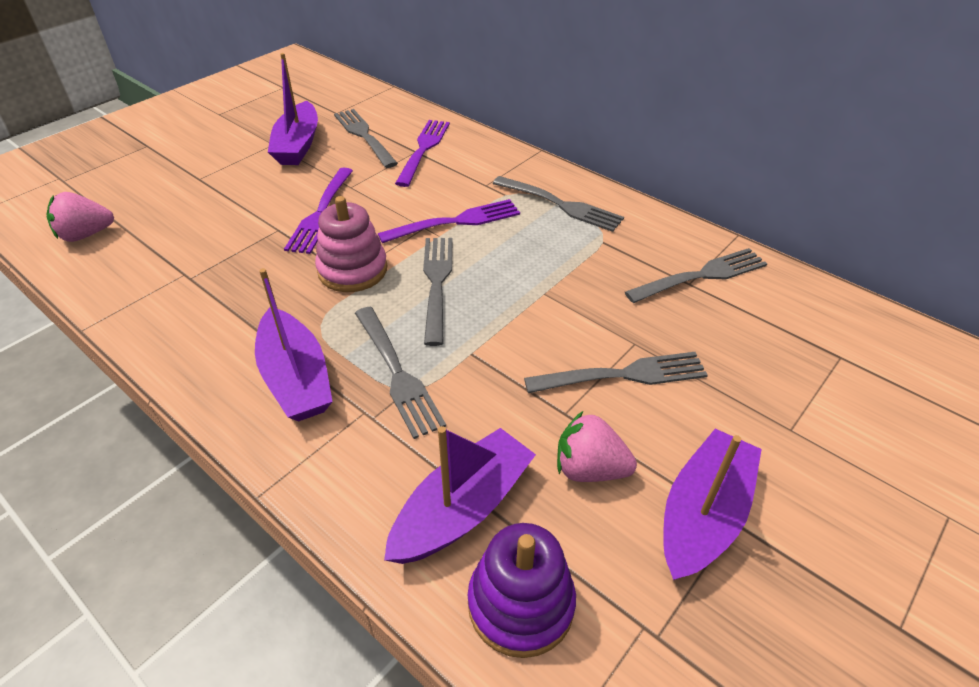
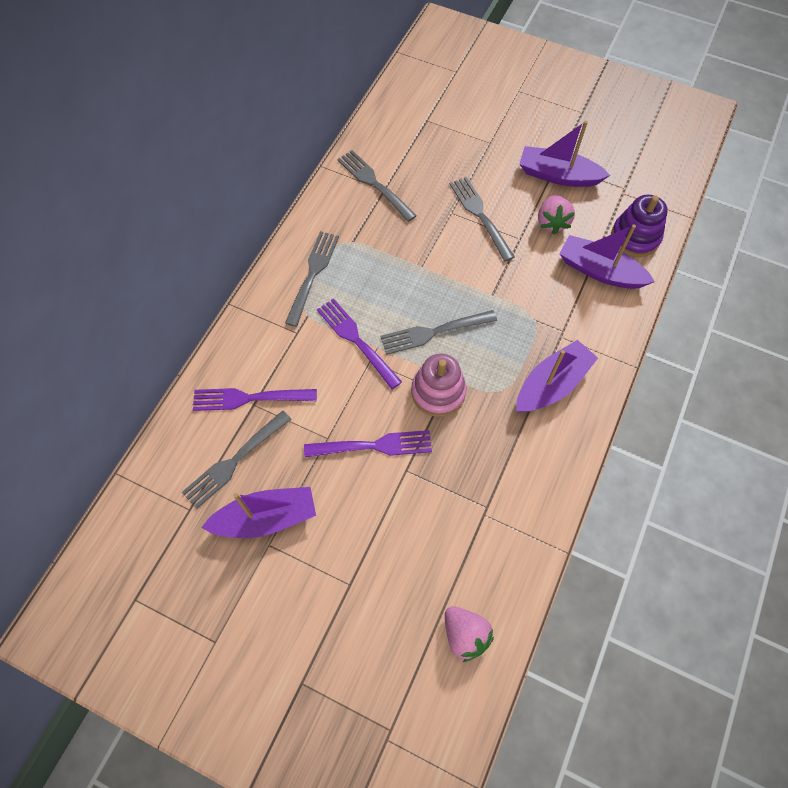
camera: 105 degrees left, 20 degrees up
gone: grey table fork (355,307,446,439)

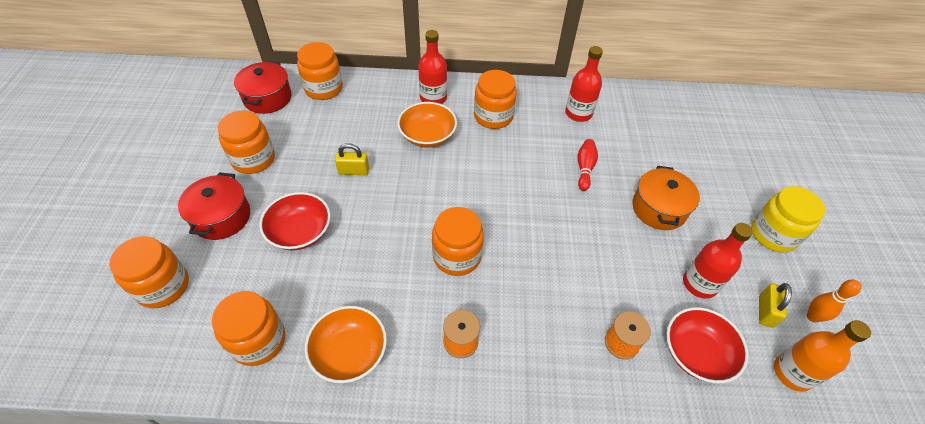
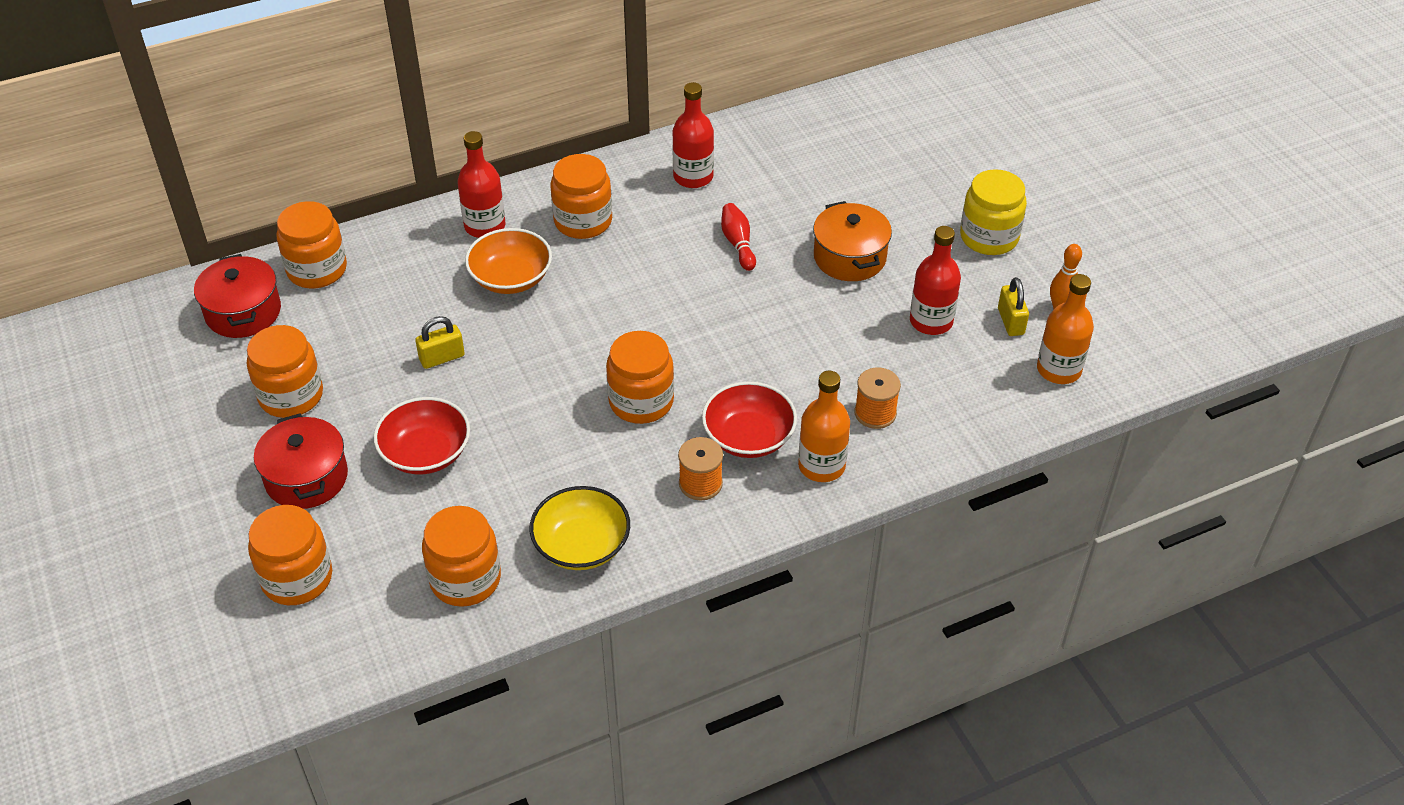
camera: 25 degrees left, 5 degrees down
new: bright orange drink bottle (798,371,850,482)
shifted: crimson serving bowl (667,307,749,383) to (702,381,797,458)
repainted: bright orange serving bowl (305,306,387,383) to yellow serving bowl (529,486,630,570)

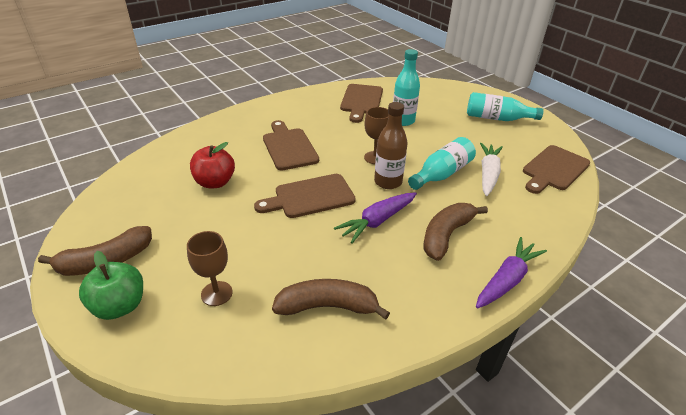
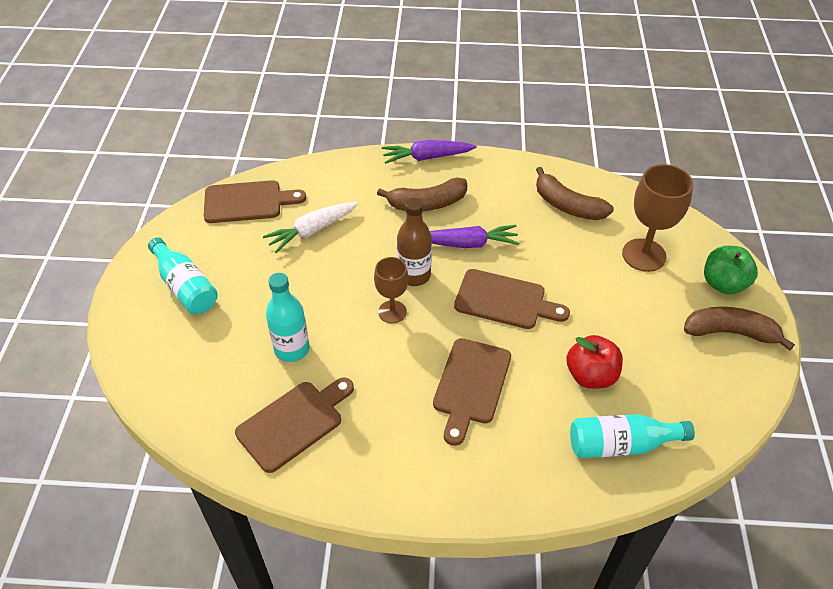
camera: 140 degrees left, 10 degrees up
shifted: turquoise drink bottle (408,137,476,190) to (570,414,695,458)
scaled: brown chalice (187,231,232,306) = (622,164,693,272) x1.61

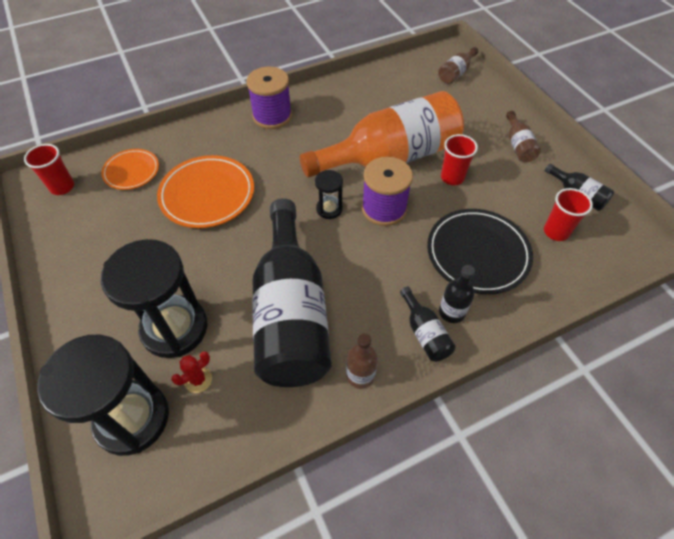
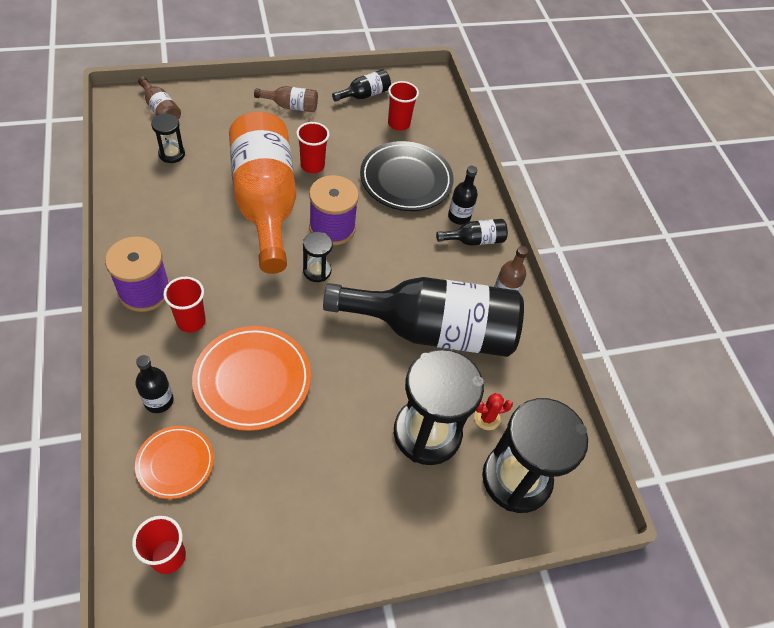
camera: 85 degrees left, 0 degrees up
new: black drink bottle (135,355,174,413); black sand timer (151,114,185,163); crimson tumbler (163,277,206,333)
rotated: crimson cactus (171,351,212,393) = (474,393,513,430) 75 degrees counterclockwise

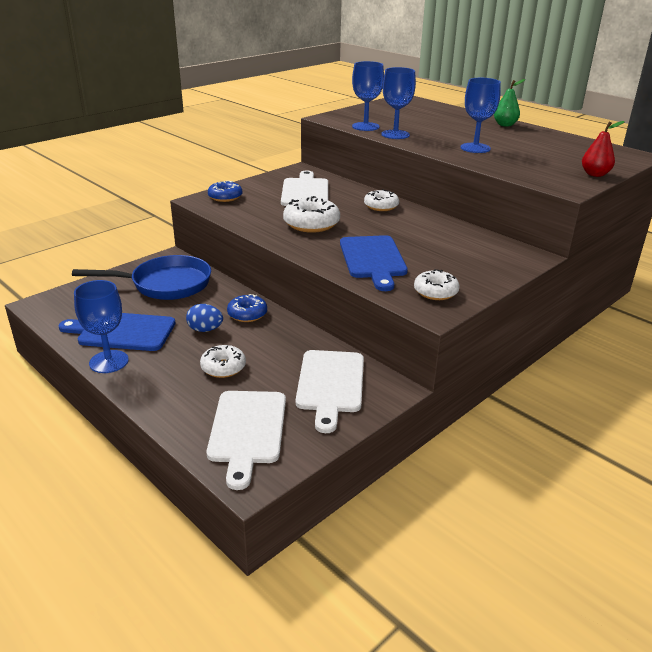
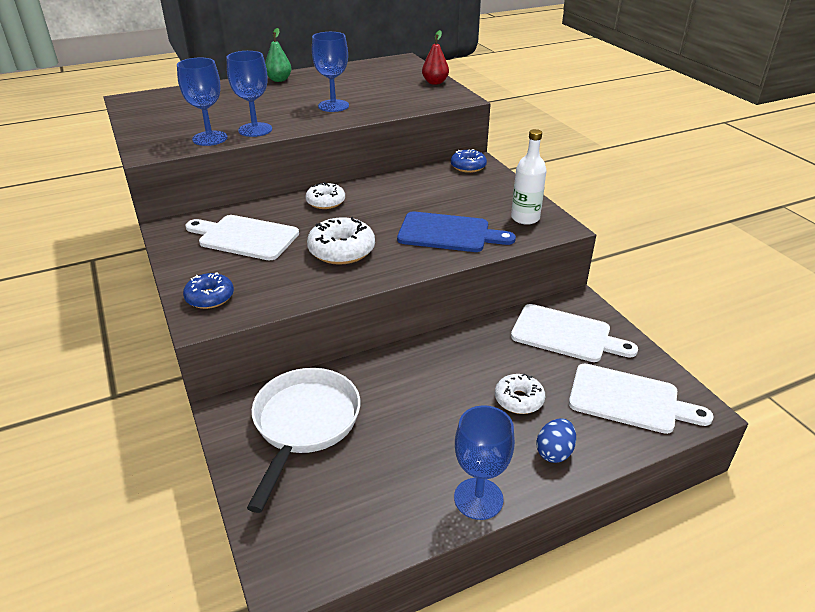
camera: 70 degrees left, 5 degrees up
gone: cobalt cutting board (59,313,175,351)
shifted: cobalt egg shape (186,304,223,332) to (536,418,576,463); cobalt glazed donut (227,294,267,322) to (451,149,487,173)
swapped: snow-white glazed donut (414,269,460,300) to snow-white drink bottle (511,129,547,225)
repainted: cobalt pan (72,255,211,300) to snow-white pan (247,368,360,513)

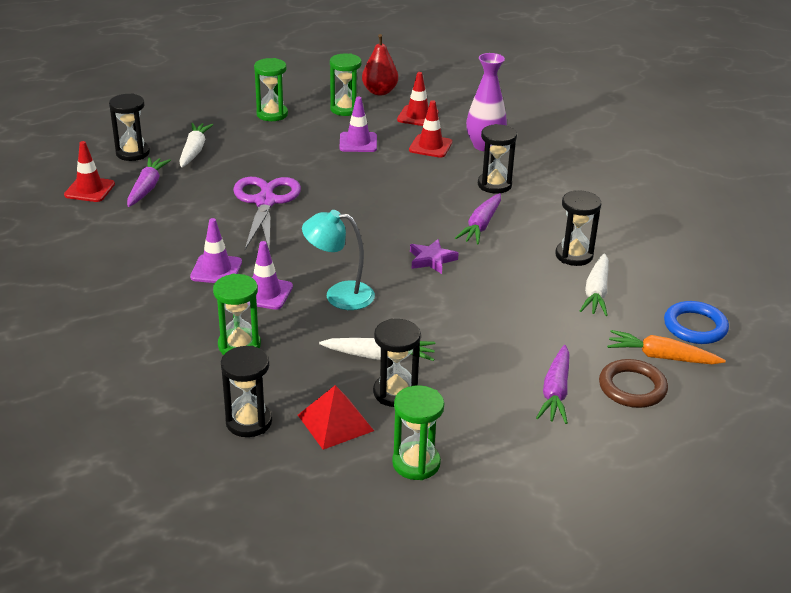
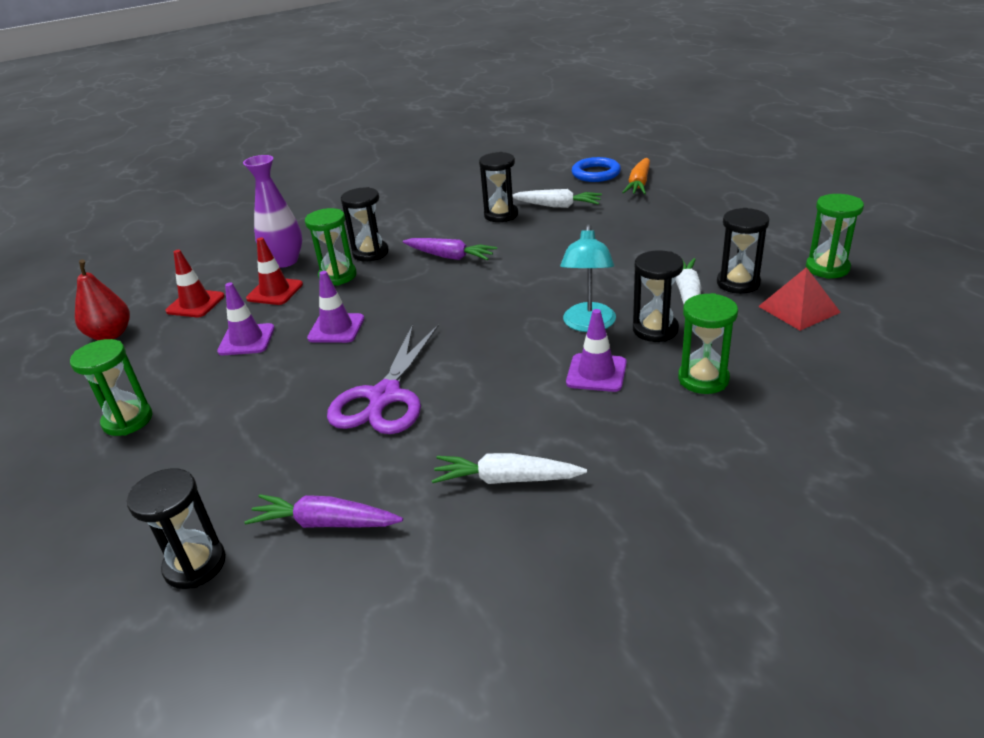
camera: 85 degrees left, 0 degrees up
gone: crimson safety cone (64,141,115,202); violet star shape (410,239,459,274); violet root vegetable (536,345,570,424); brown torus (599,359,668,408)
shifted: snow-white root vegetable (179,123,213,167) to (432,453,587,484); violet safety cone (190,218,242,283) to (307,271,364,343); black sand timer (221,346,272,437) to (633,250,684,342); emerald sand timer (330,53,362,116) to (305,208,357,285)
rotated: violet pair of scissors (233,177,301,252) = (327,324,439,434) 75 degrees counterclockwise

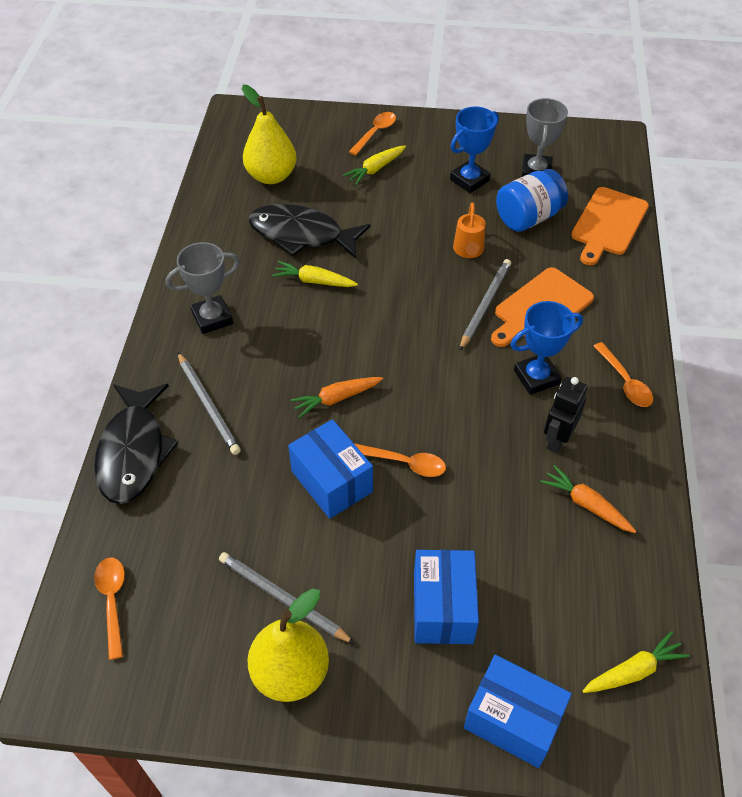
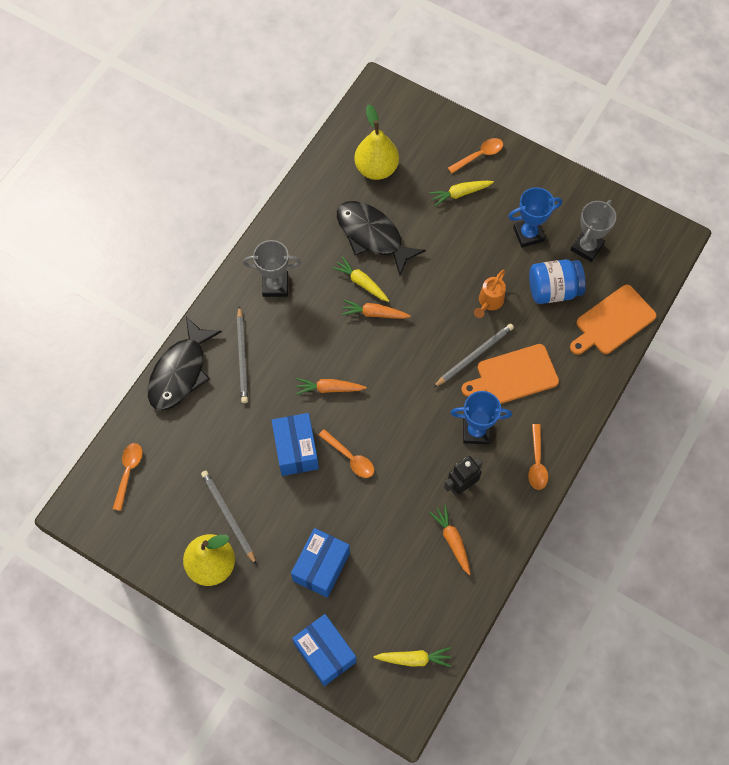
camera: 25 degrees right, 15 degrees up
new: bright orange root vegetable (341,300,411,319)

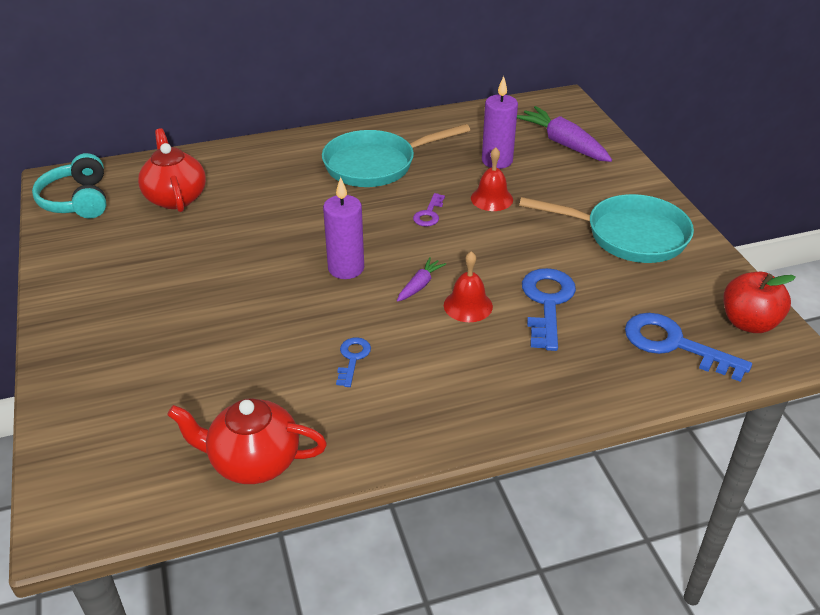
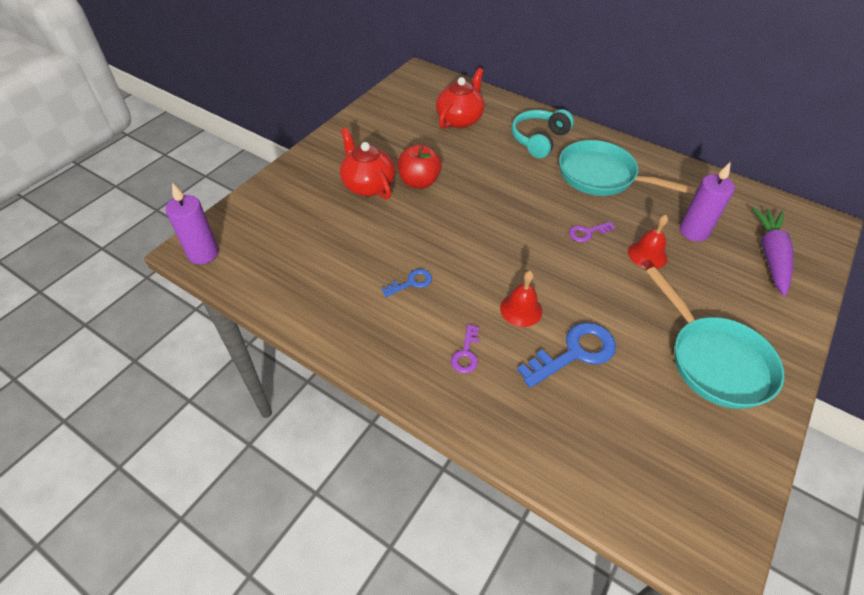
camera: 50 degrees right, 10 degrees up
gone: violet root vegetable (397,257,446,302); cobalt key (625,313,752,382)
new: violet key (451,324,479,373)
shifted: turquoise over-ear headphones (32,153,106,219) to (511,109,574,158); crimson teapot (167,398,327,484) to (340,128,395,200); violet pillar candle (323,177,364,279) to (165,183,219,264); crimson apple fruit (724,272,796,333) to (397,144,442,189)

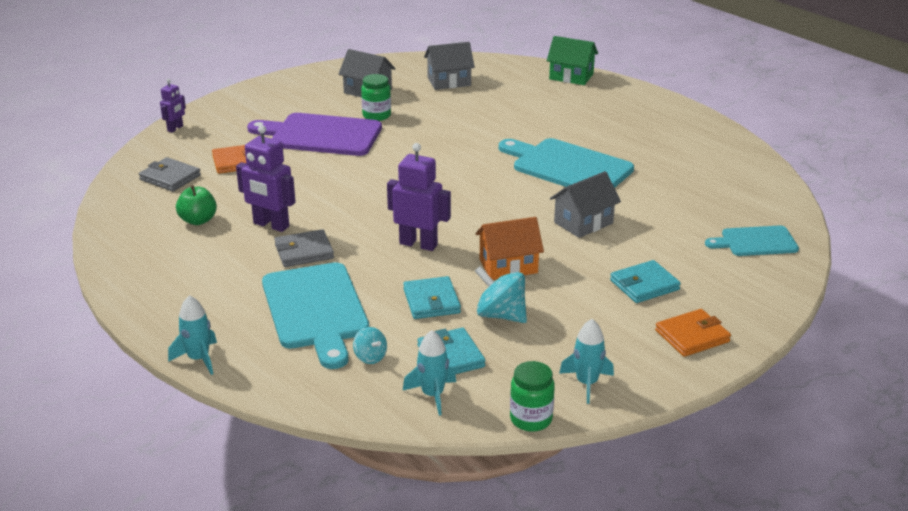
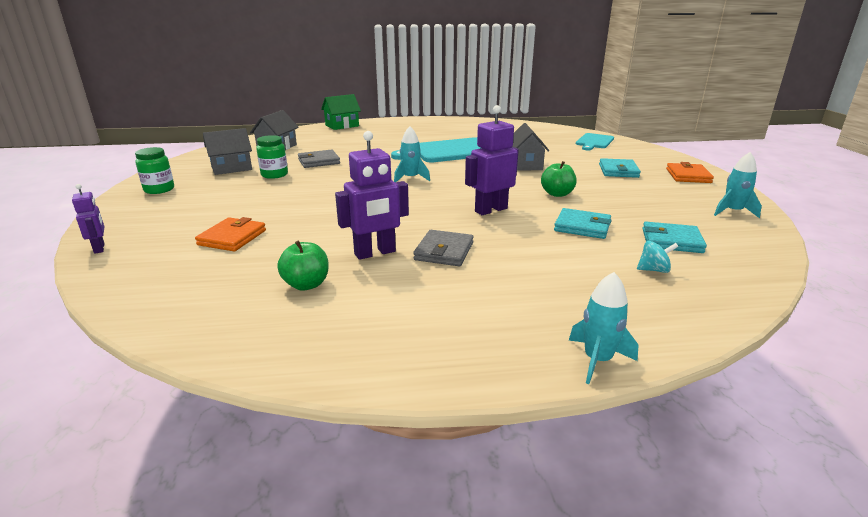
camera: 55 degrees left, 5 degrees down
gone: violet cutting board (247,113,382,156); turquoise cutting board (262,262,369,369); turquoise toy top (475,266,527,323)
shifted: grey wallet (139,157,201,192) to (298,150,340,168); turquoise toy rocket (403,330,456,415) to (394,126,430,183); emerald preserve jar (510,361,555,432) to (135,147,174,194)
swapped: bright orange house (475,217,544,280) to emerald apple fruit (541,161,577,197)

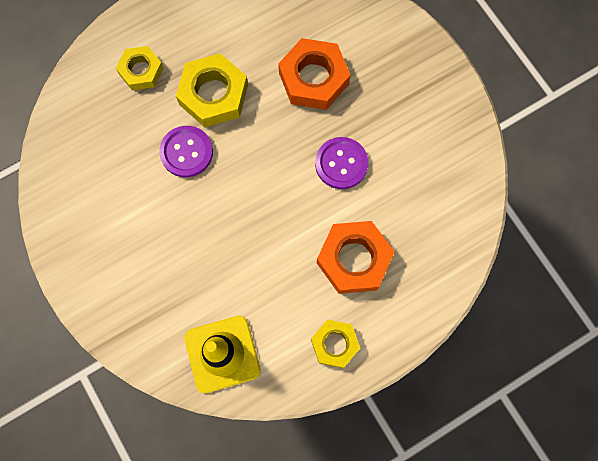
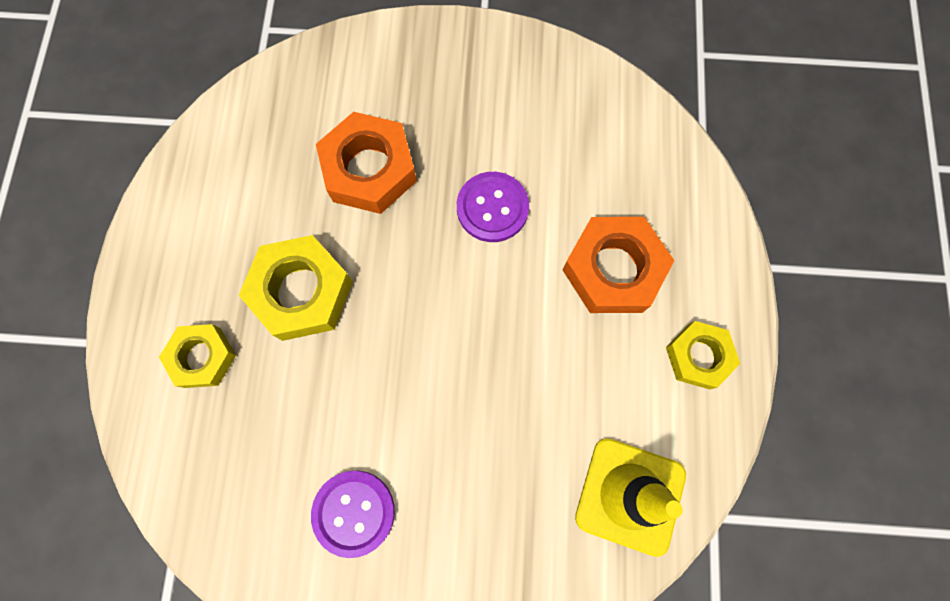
camera: 55 degrees left, 0 degrees up
shifted: violet button (159,126,213,177) to (311,470,395,558)

